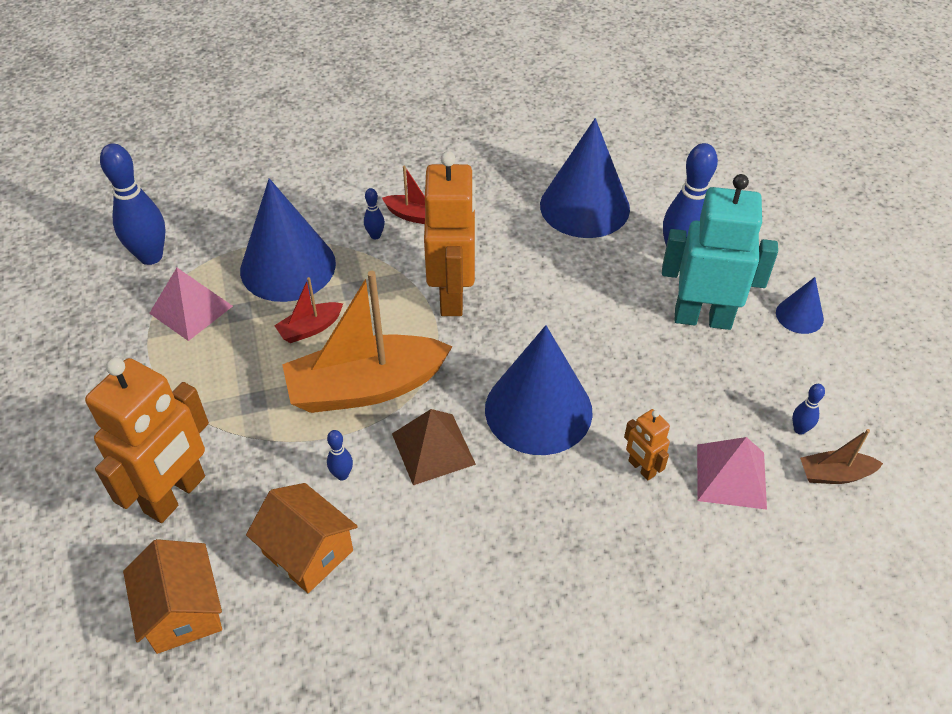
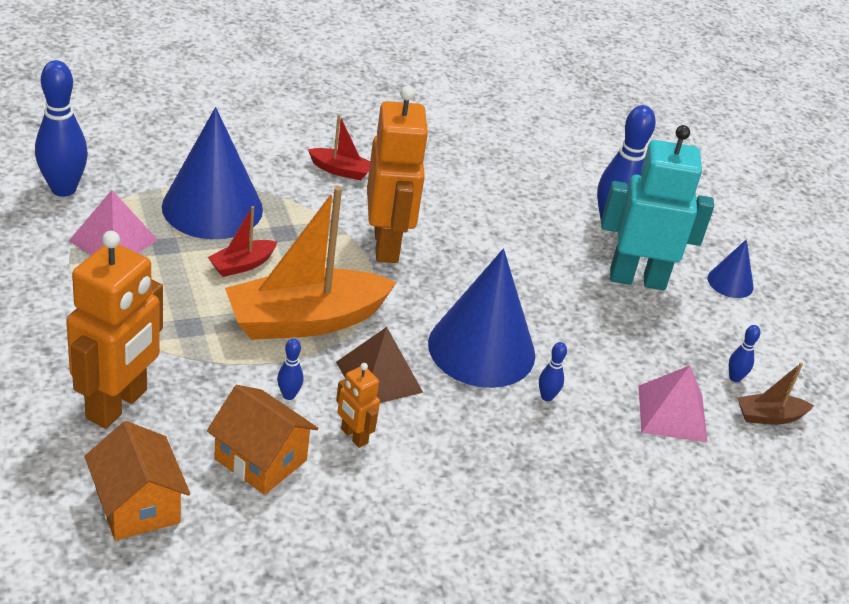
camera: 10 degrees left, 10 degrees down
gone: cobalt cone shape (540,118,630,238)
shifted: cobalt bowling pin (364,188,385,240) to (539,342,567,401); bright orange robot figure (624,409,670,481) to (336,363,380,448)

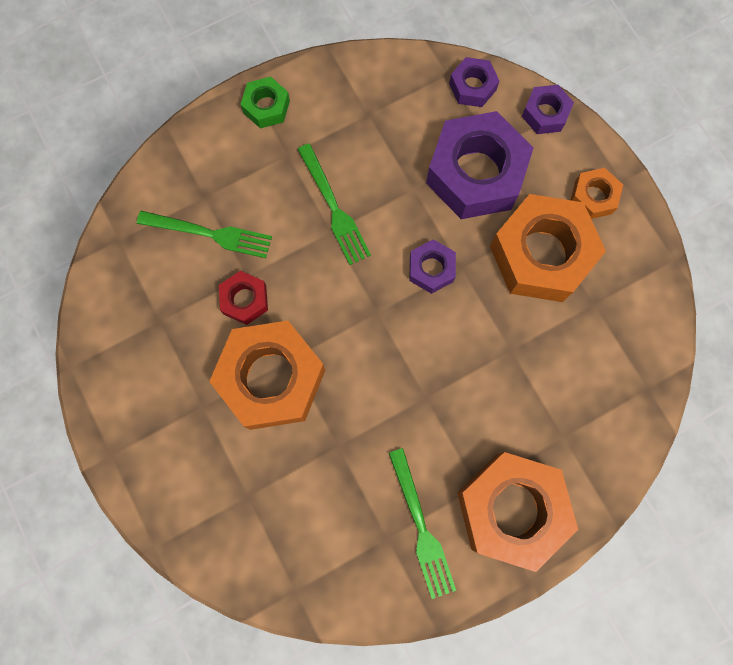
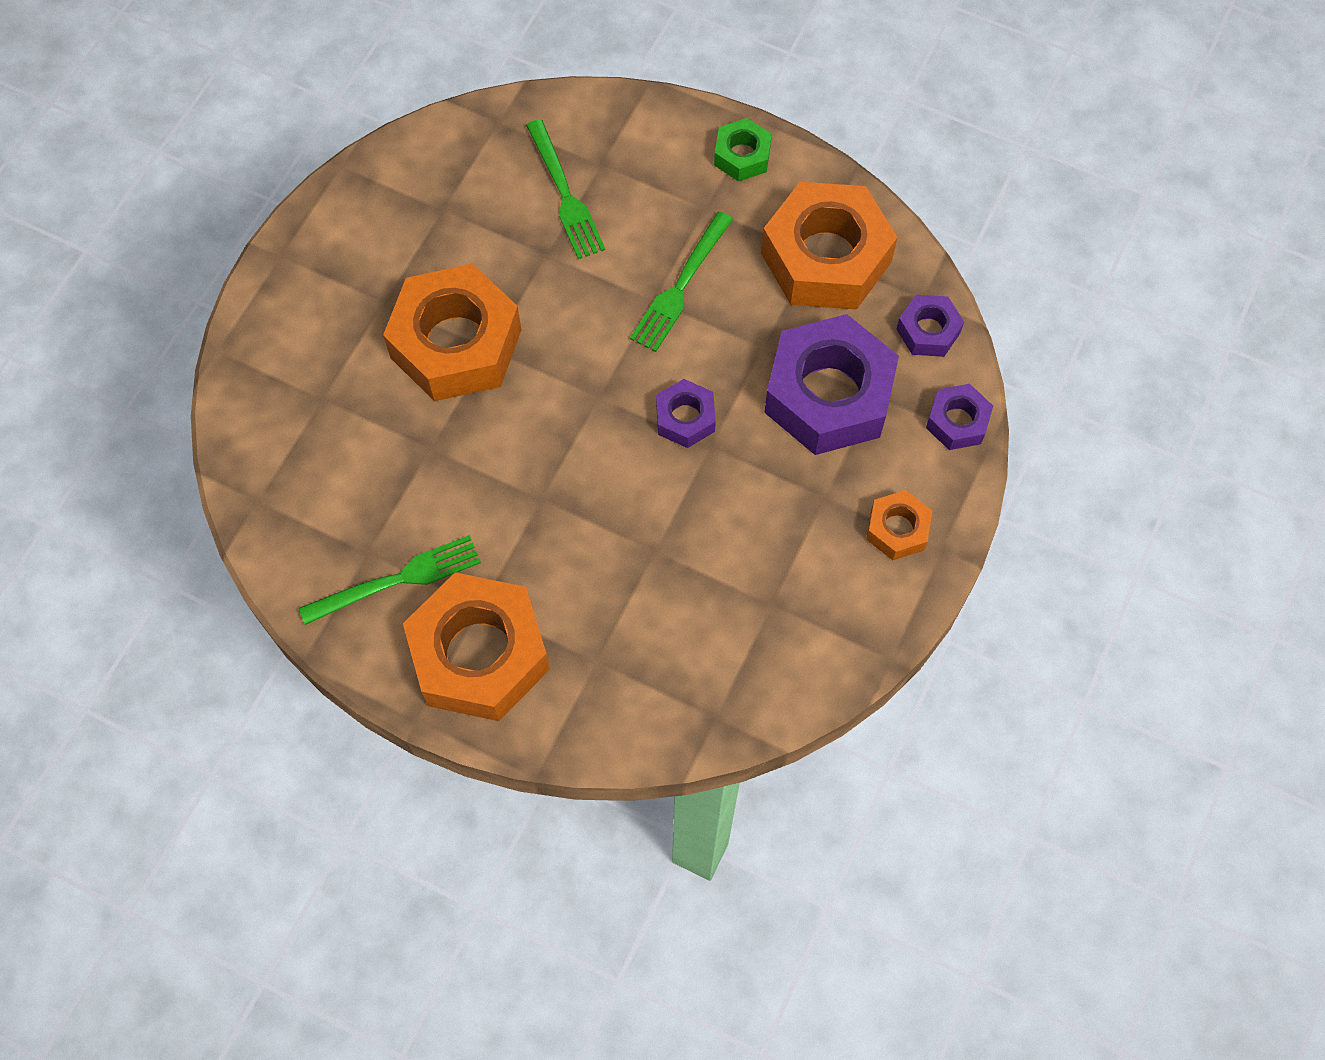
camera: 55 degrees right, 10 degrees down
gone: crimson hexagon nut (219,271,268,325)
shifted: bright orange hexagon nut (490,194,606,302) to (761,182,898,310)
rotated: emerald table fork (389,448,456,599) = (299,535,481,625) 150 degrees counterclockwise

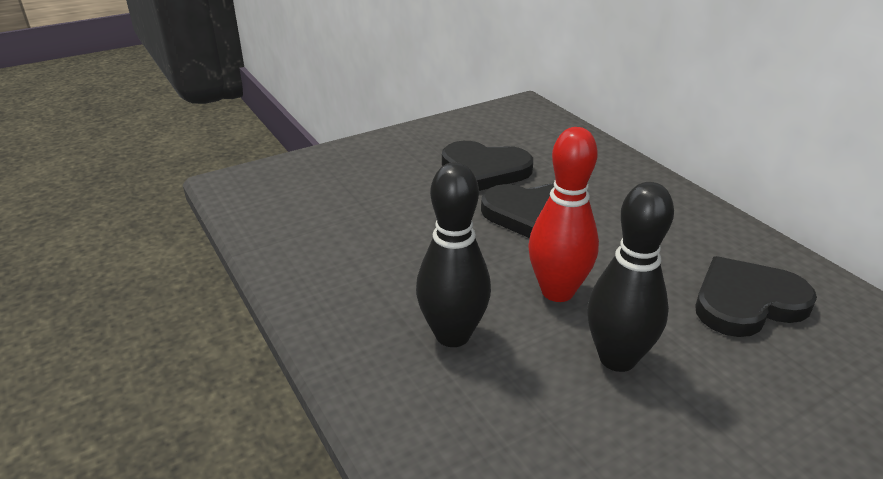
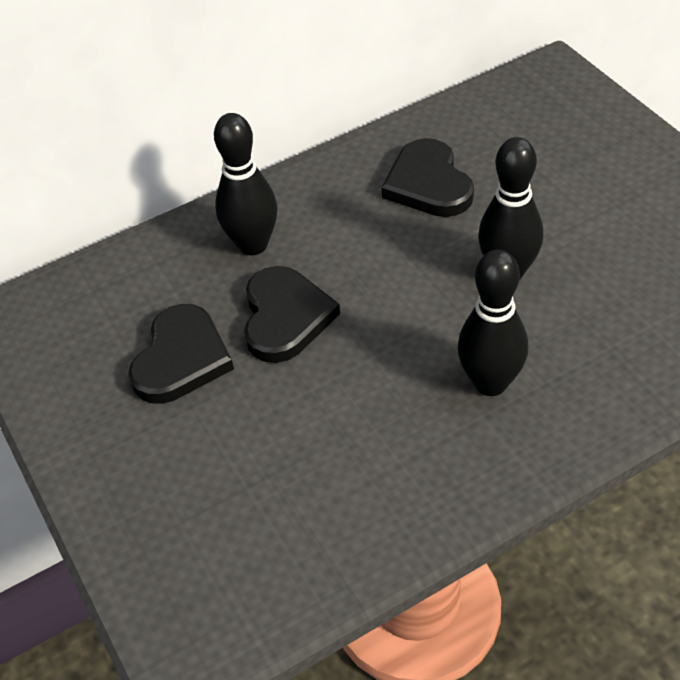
camera: 85 degrees left, 15 degrees up
gone: crimson bowling pin (529,127,599,302)
new: black bowling pin (214,113,277,255)

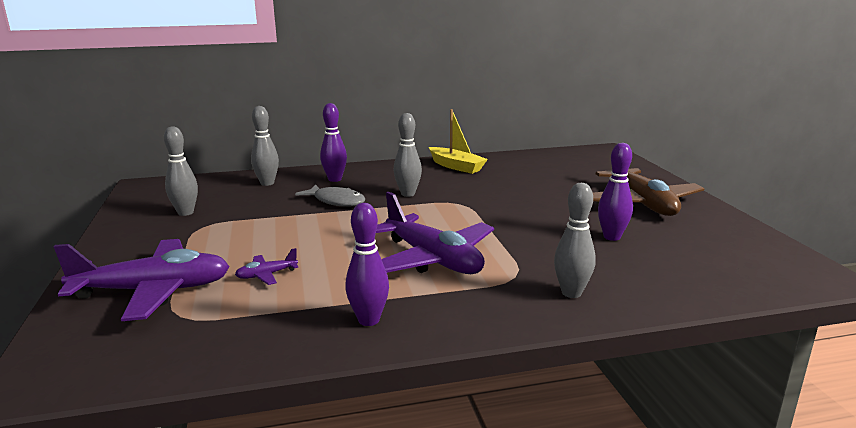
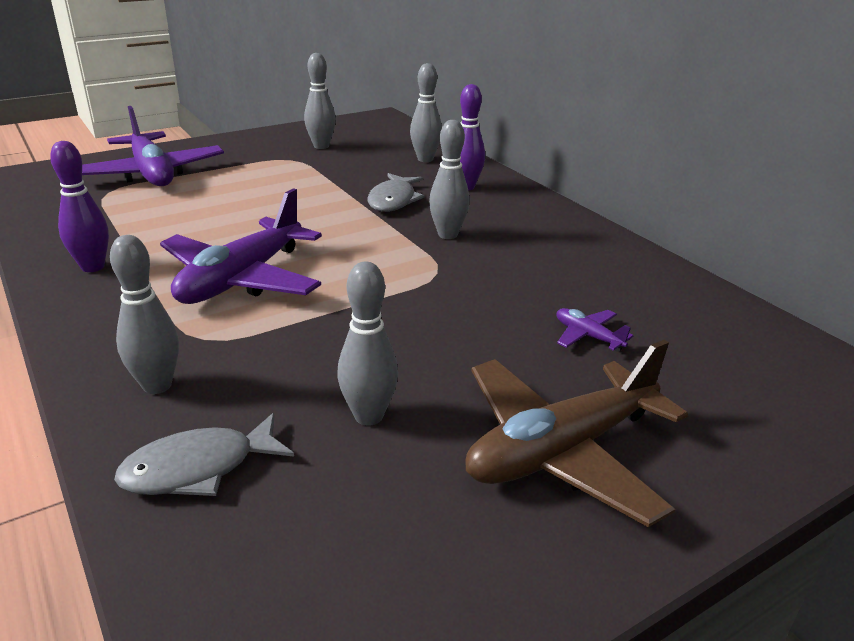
camera: 70 degrees right, 10 degrees up
gone: yellow sailboat (429,109,488,174)
new: grey toy fish (114,413,294,496)
shifted: violet plane (235,248,298,285) to (557,308,633,352)
repainted: violet bowling pin (598,143,633,241) to grey bowling pin (337,262,398,426)

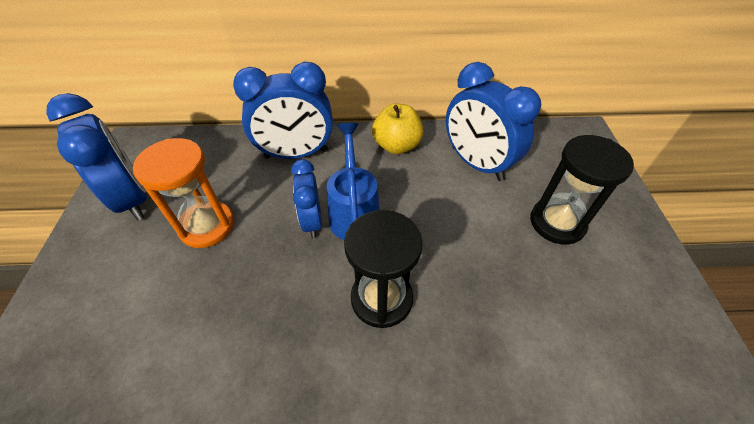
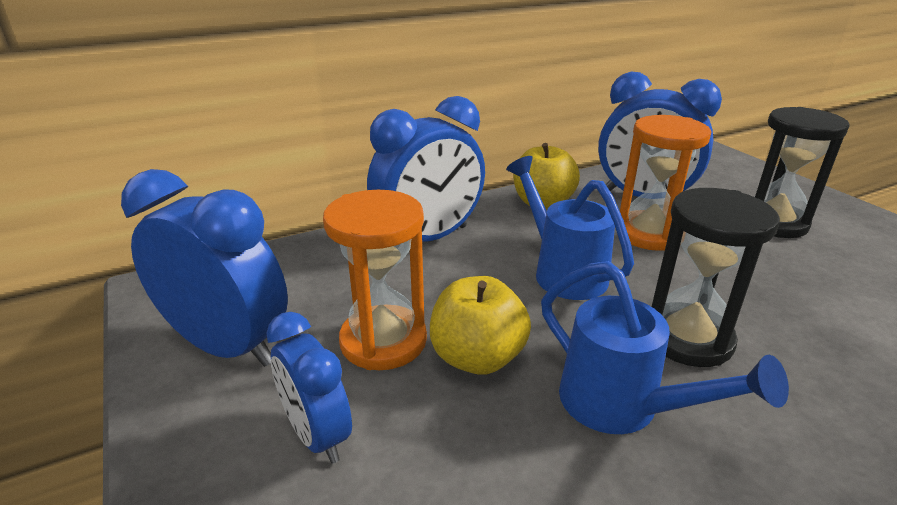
camera: 25 degrees left, 20 degrees down
new: yellow apple fruit (430,276,531,375); cobalt watering pot (541,261,789,434); bright orange sand timer (620,115,711,251)
shifted: cobalt bedside clock (291,159,322,238) to (266,312,352,464)

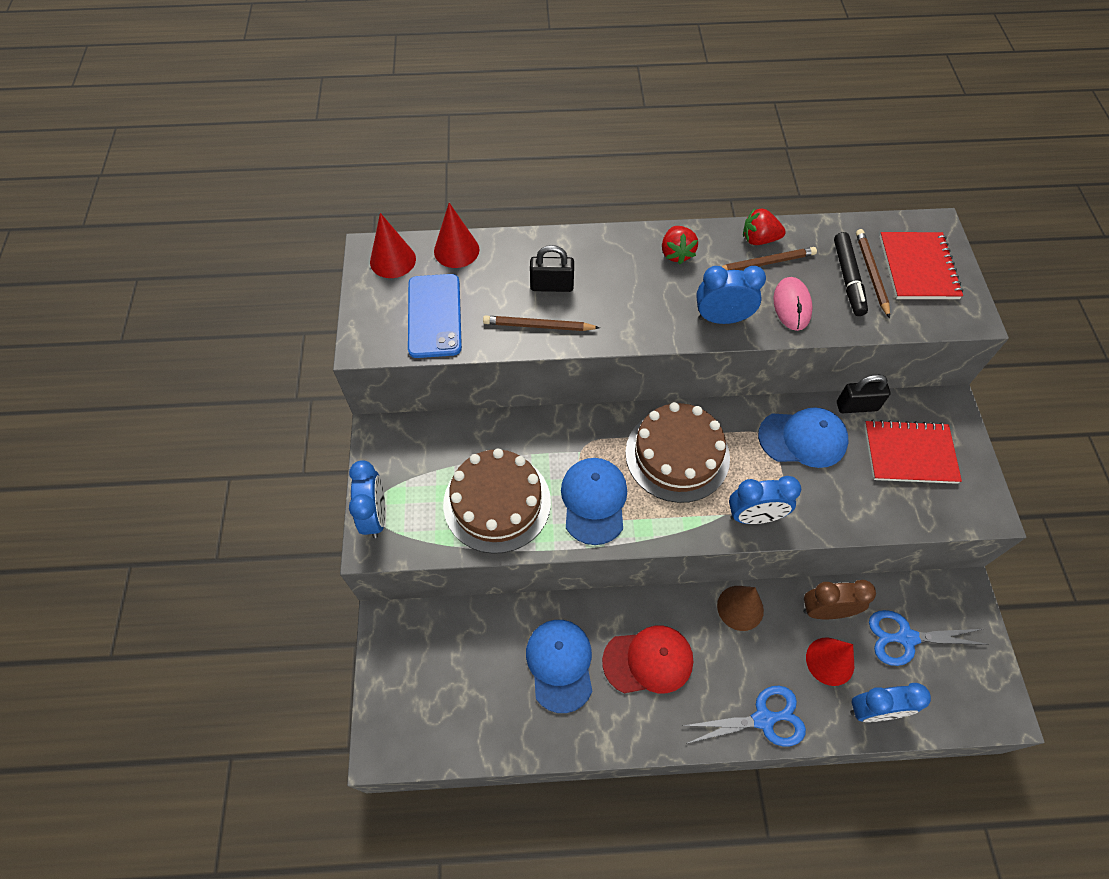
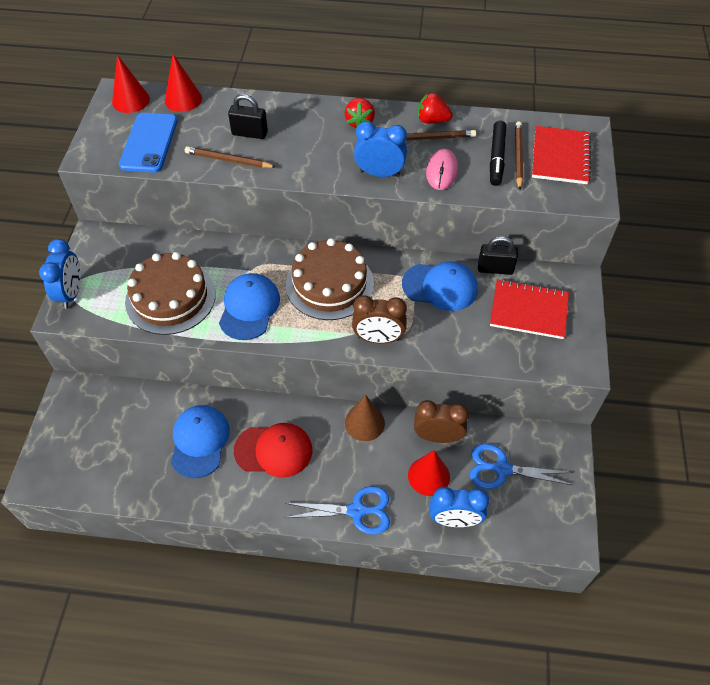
camera: 10 degrees right, 5 degrees down
repainted: cobalt bedside clock (729,476,801,524) to brown bedside clock (352,295,407,343)

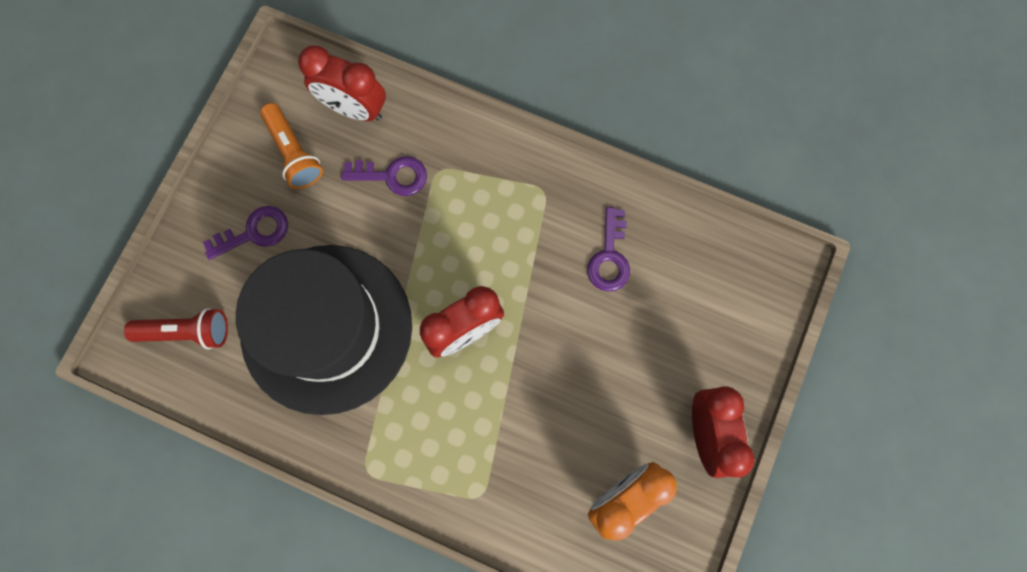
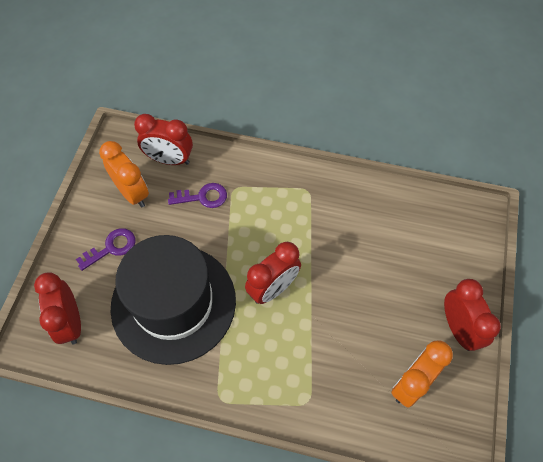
camera: 10 degrees left, 15 degrees down
gone: violet key (587,207,630,292)
swapped: crimson torch (124,308,228,349) to crimson bedside clock (34,272,81,345); bright orange torch (260,103,323,189) to bright orange bedside clock (99,141,149,208)

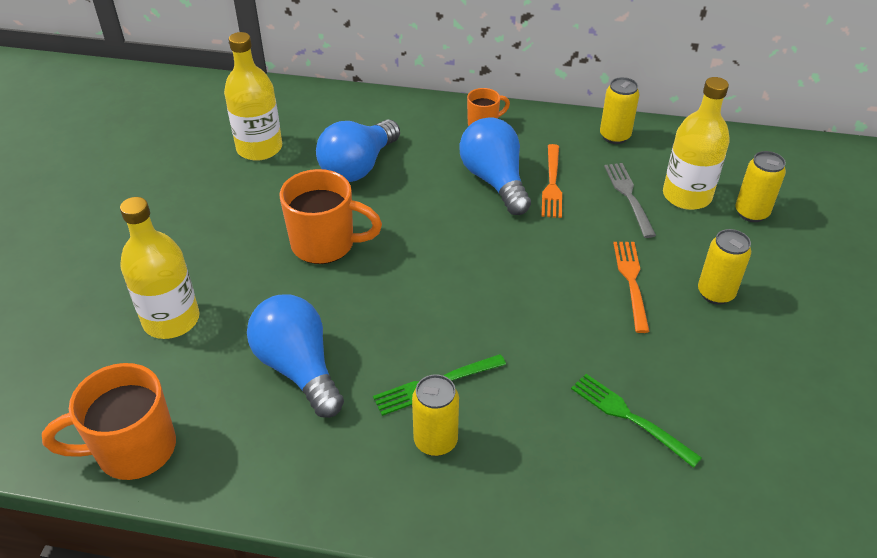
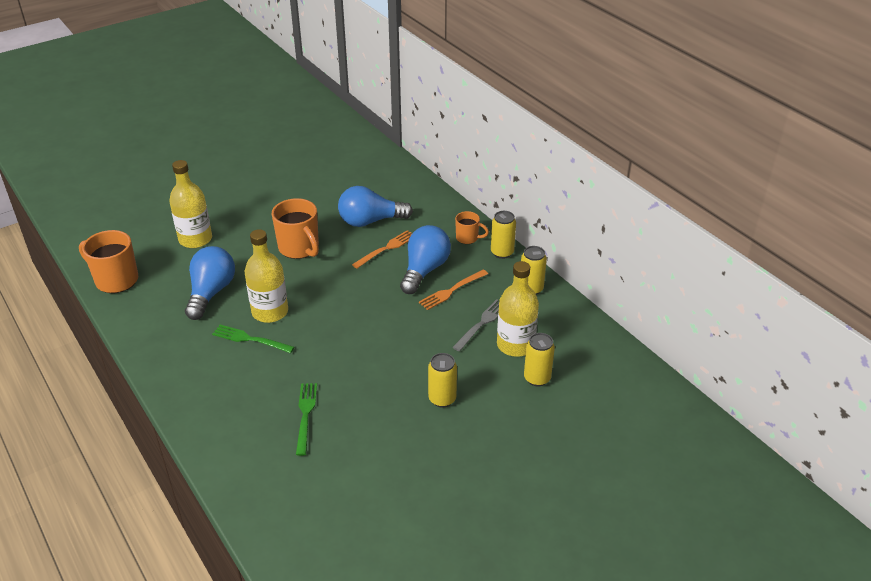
camera: 45 degrees right, 5 degrees down
shifted: yellow drink bottle (224,32,282,161) to (245,229,288,323); yellow soda can (412,374,459,456) to (491,211,516,259); bright orange table fork (613,242,650,333) to (352,230,412,269)

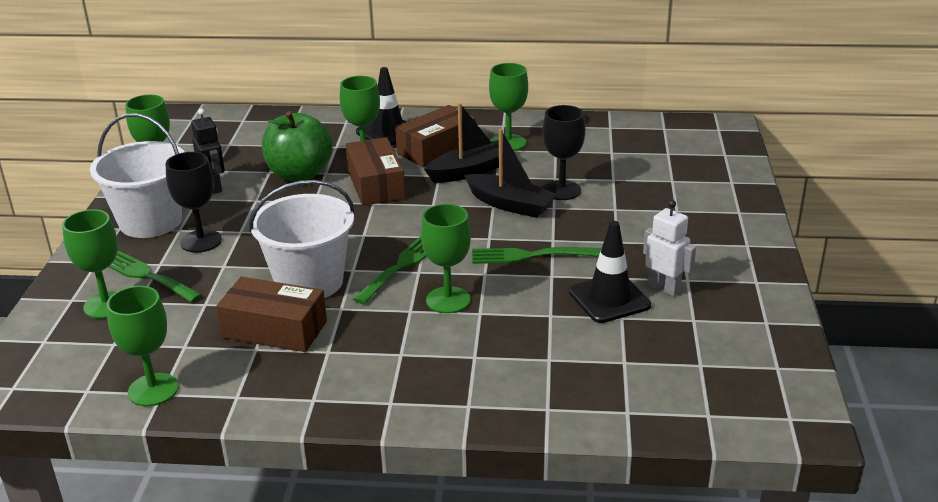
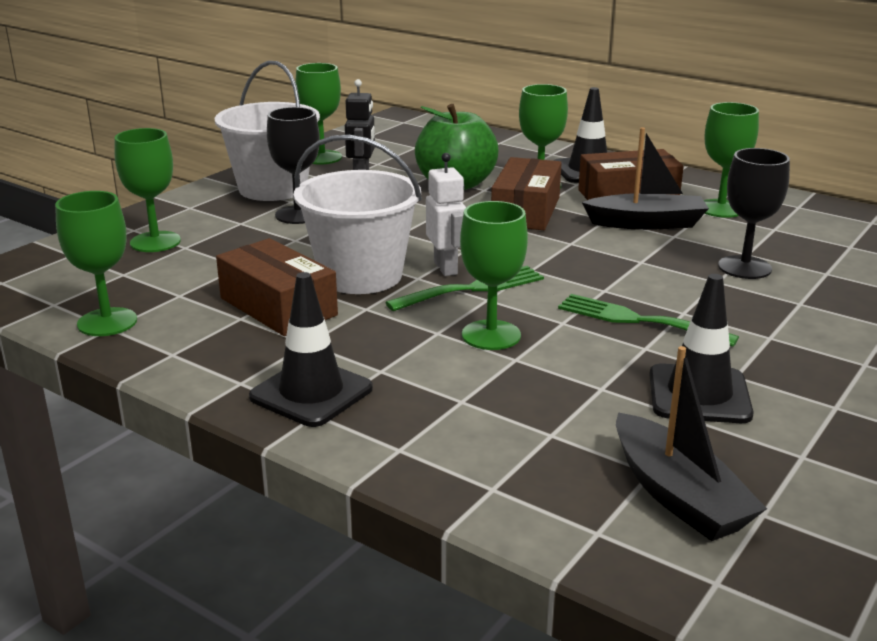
camera: 30 degrees right, 5 degrees down
gone: emerald table fork (109,251,202,302)
new: black safety cone (249,272,373,427)
shifted: black sailboat (464,129,557,218) to (616,346,767,541); snow-white robot figure (643,200,696,296) to (426,153,466,276)

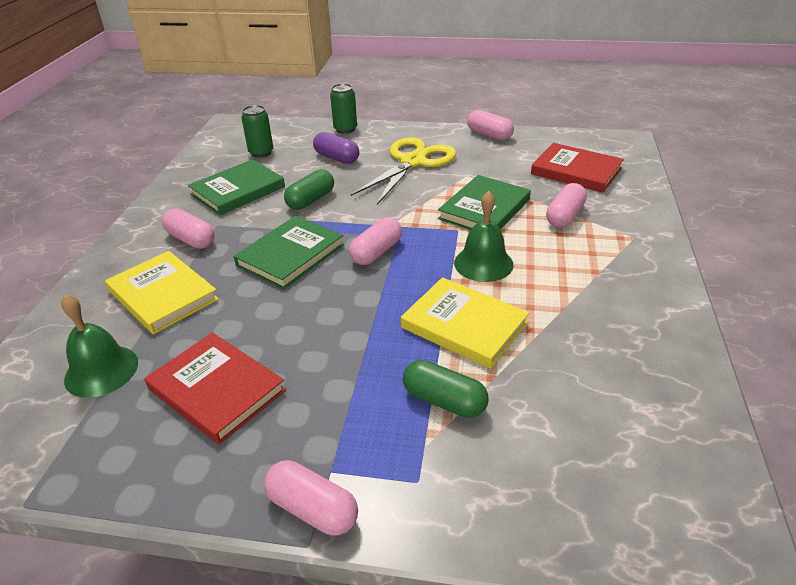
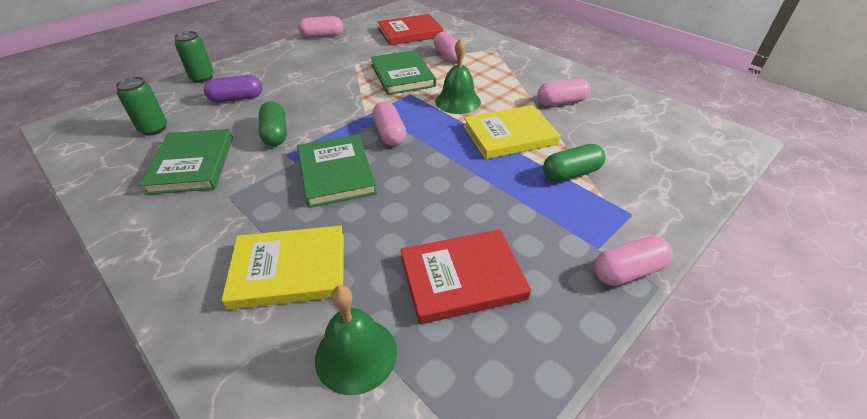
camera: 55 degrees left, 5 degrees up
gone: yellow pair of scissors (351,137,456,205)
shifted: pink capsule (162,209,215,249) to (537,78,591,106)

